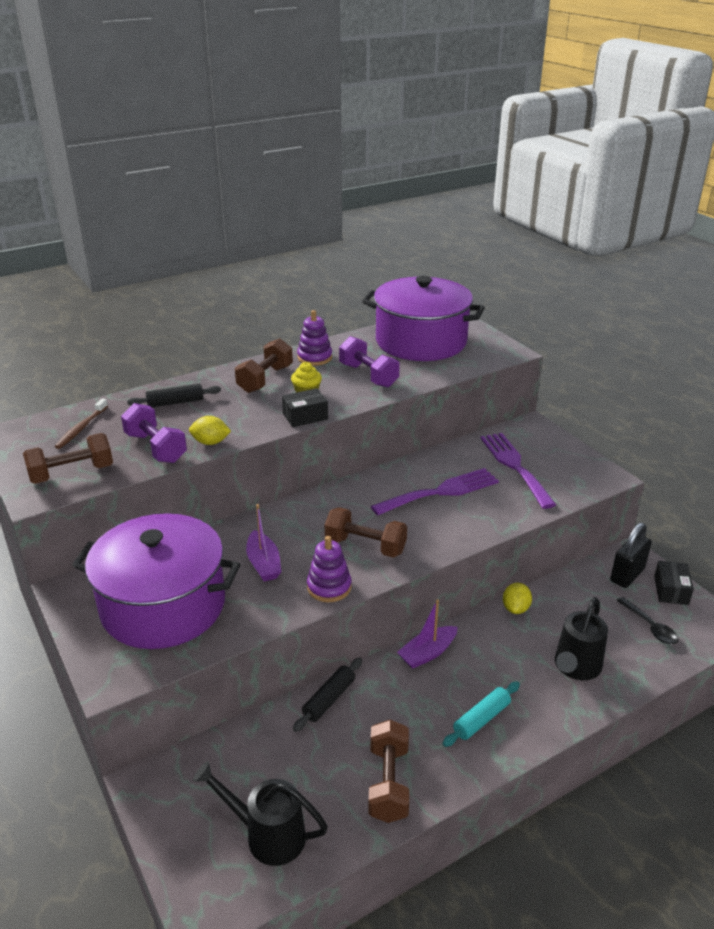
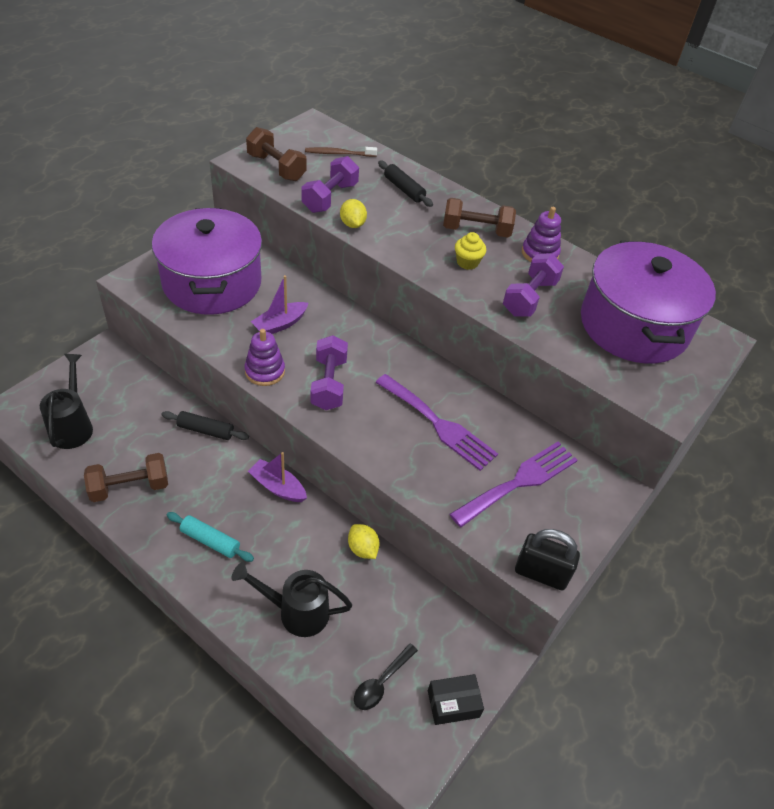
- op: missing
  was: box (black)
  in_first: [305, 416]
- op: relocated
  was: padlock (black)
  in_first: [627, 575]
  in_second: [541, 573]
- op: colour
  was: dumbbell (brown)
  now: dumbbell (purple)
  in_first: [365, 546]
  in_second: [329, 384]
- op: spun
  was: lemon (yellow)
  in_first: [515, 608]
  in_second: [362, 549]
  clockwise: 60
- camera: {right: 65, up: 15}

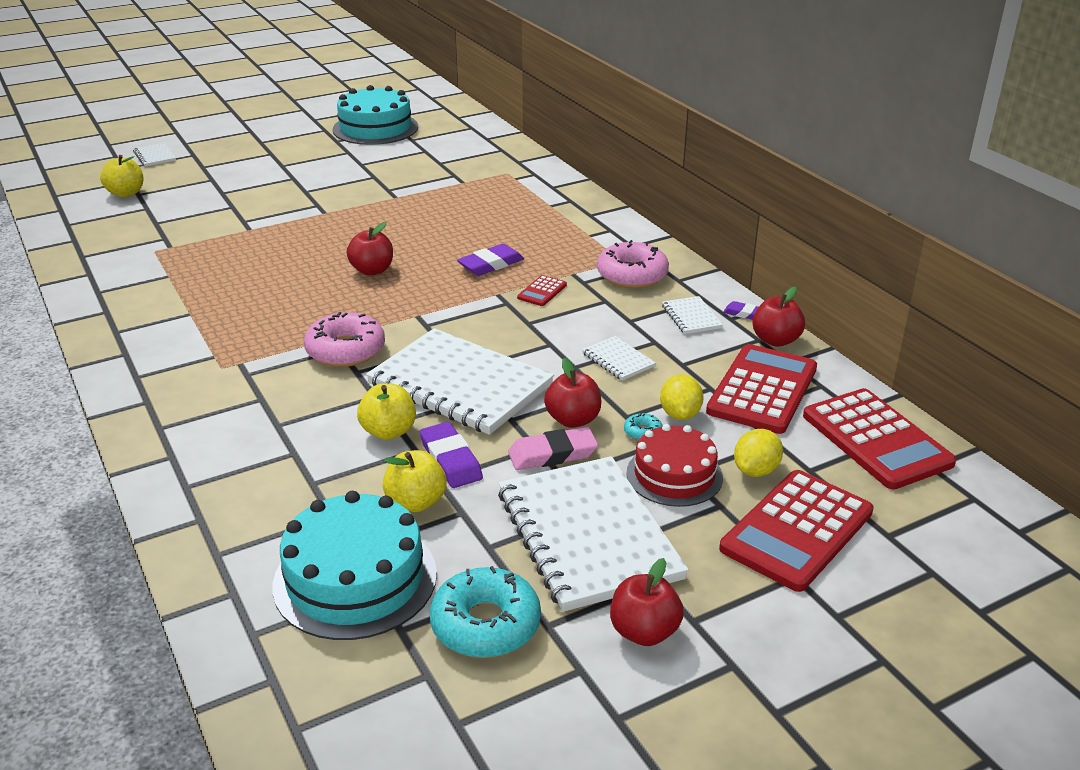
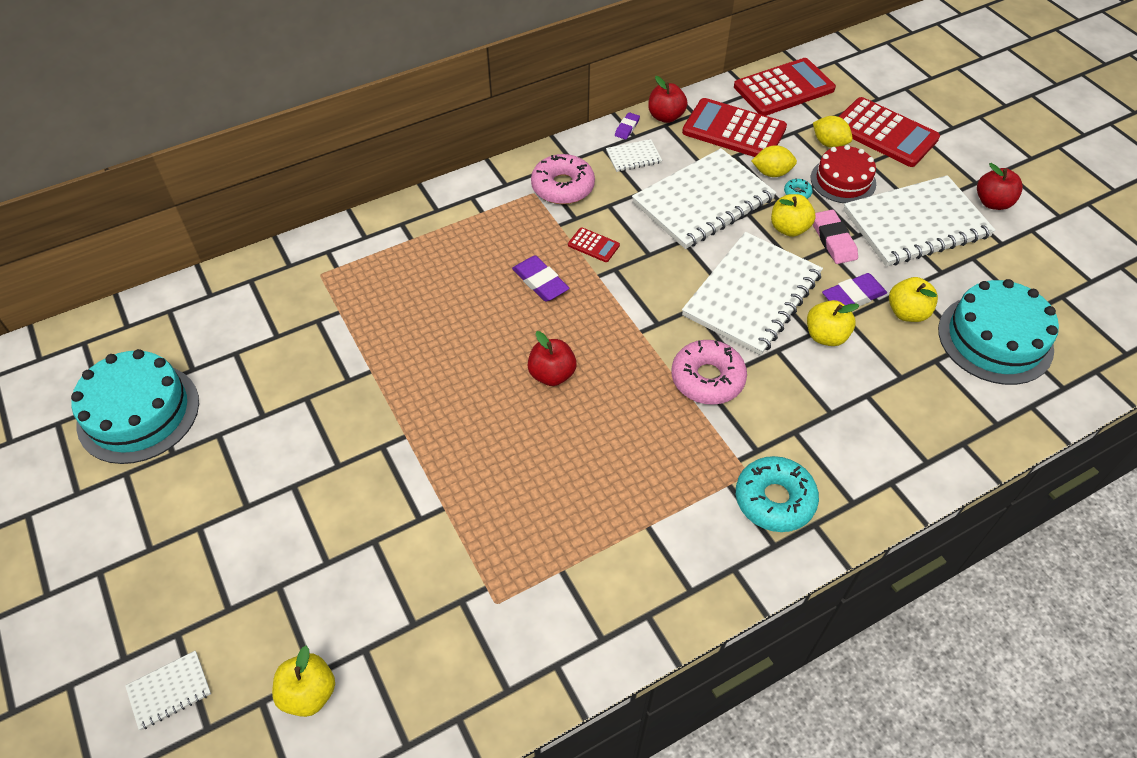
- op: relocated
  was: donut (turquoise)
  in_first: [485, 624]
  in_second: [774, 500]
- op: colour
  was: apple (red)
  now: apple (yellow)
  in_first: [573, 420]
  in_second: [789, 228]
- op: size
  was: notebook (white)
  in_first: [618, 360]
  in_second: [703, 201]
  ratio: 2.38
- camera: {right: -90, up: 20}

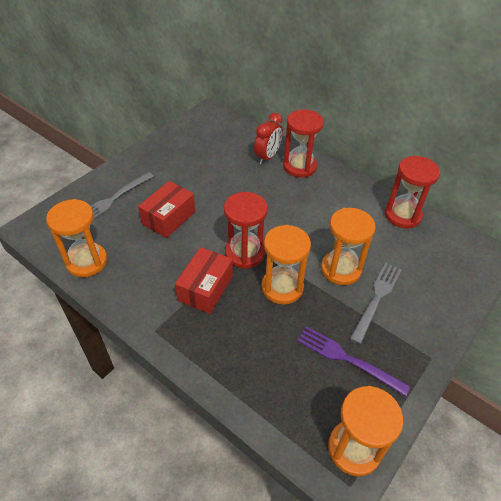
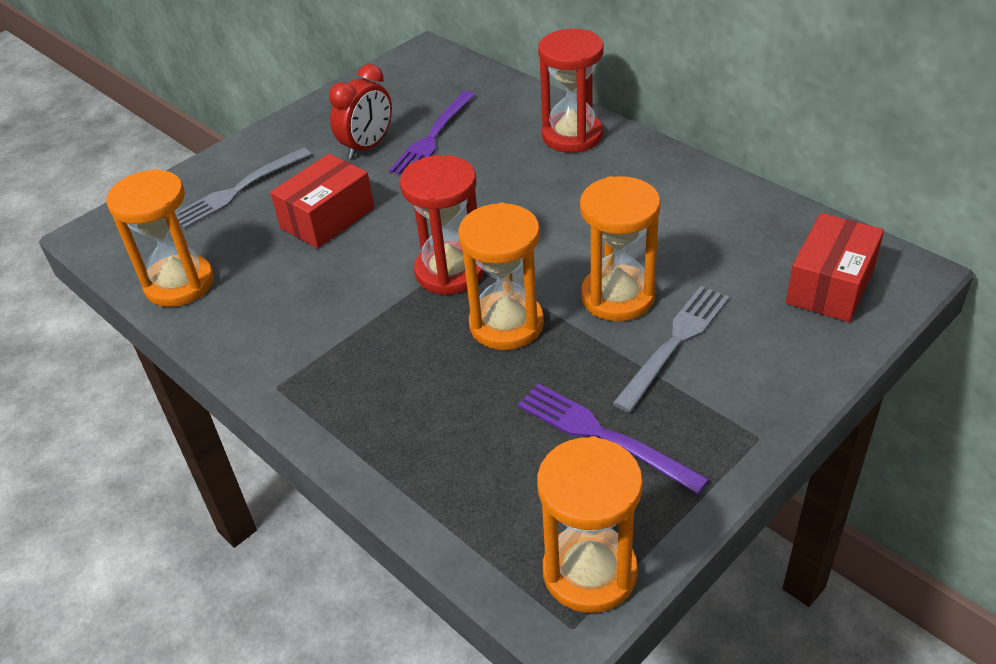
- op: missing
  was: hourglass (red)
  in_first: [402, 215]
- op: appeared
  now: fork (purple)
  in_second: [432, 138]
- op: relocated
  was: box (red)
  in_first: [205, 288]
  in_second: [830, 285]
- op: relocated
  was: clock (red)
  in_first: [267, 157]
  in_second: [367, 147]
- camera: {right: 10, up: -5}

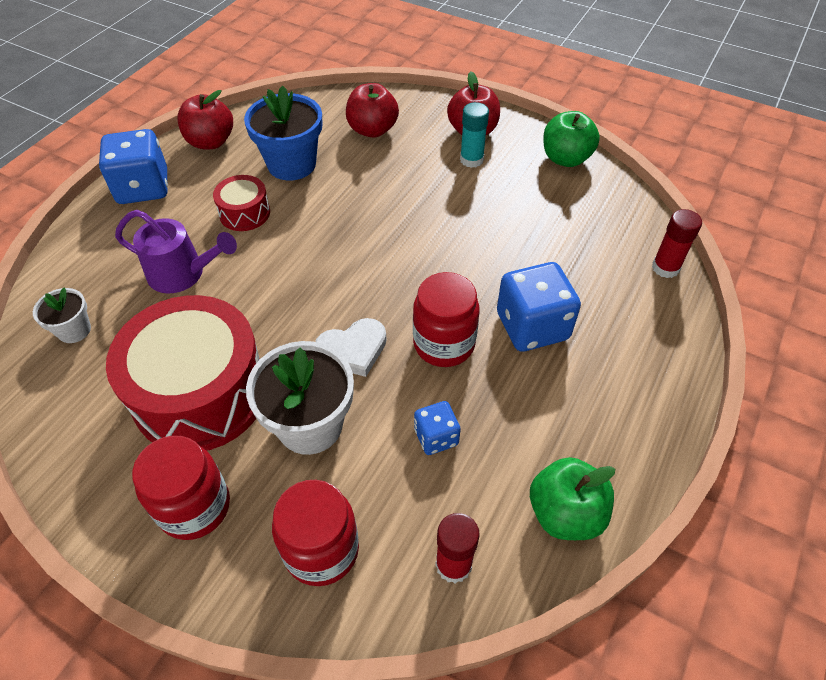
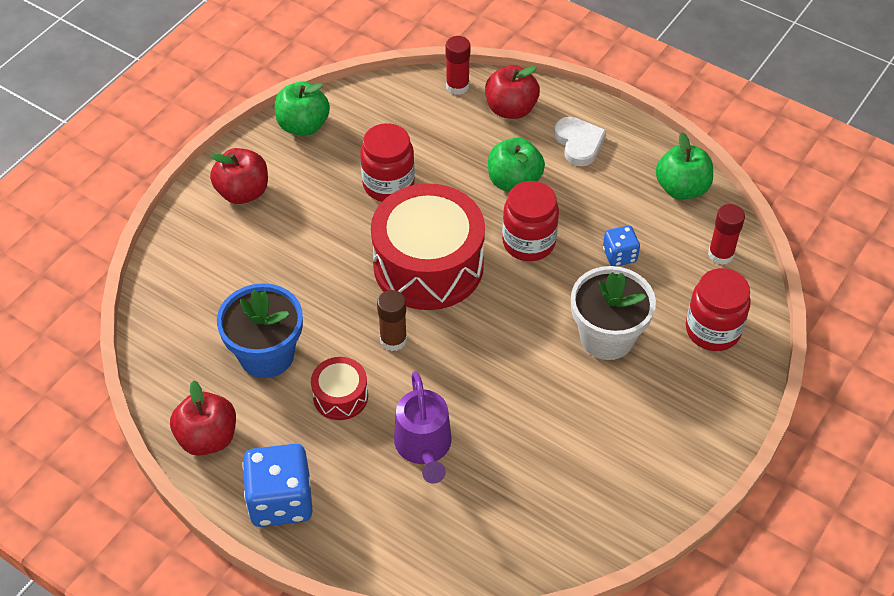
- op: missing
  was: flower pot (white)
  in_first: [74, 330]
- op: missing
  was: glue stick (turquoise)
  in_first: [471, 160]
- op: appeared
  now: glue stick (brown)
  in_second: [393, 340]
- op: relocated
  was: drum (red)
  in_first: [200, 393]
  in_second: [428, 265]
- op: relocated
  was: jar (red)
  in_first: [194, 507]
  in_second: [388, 185]
- op: relocated
  was: heart (white)
  in_first: [353, 350]
  in_second: [579, 143]
- op: relocated
  was: apple (red)
  in_first: [372, 130]
  in_second: [511, 109]
- op: exchanged
  was: dice (blue)
  now: apple (green)
  in_first: [532, 326]
  in_second: [514, 182]
- op: spun
  was: watering can (purple)
  in_first: [182, 274]
  in_second: [424, 446]
  clockwise: 150
- camera: {right: -85, up: 0}

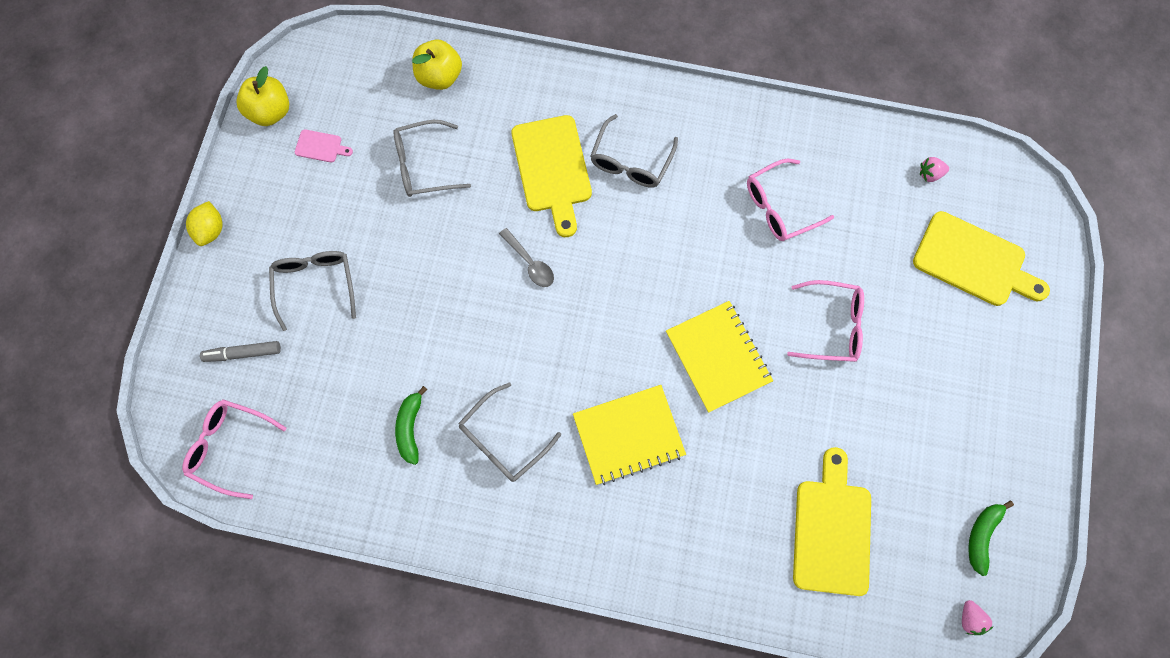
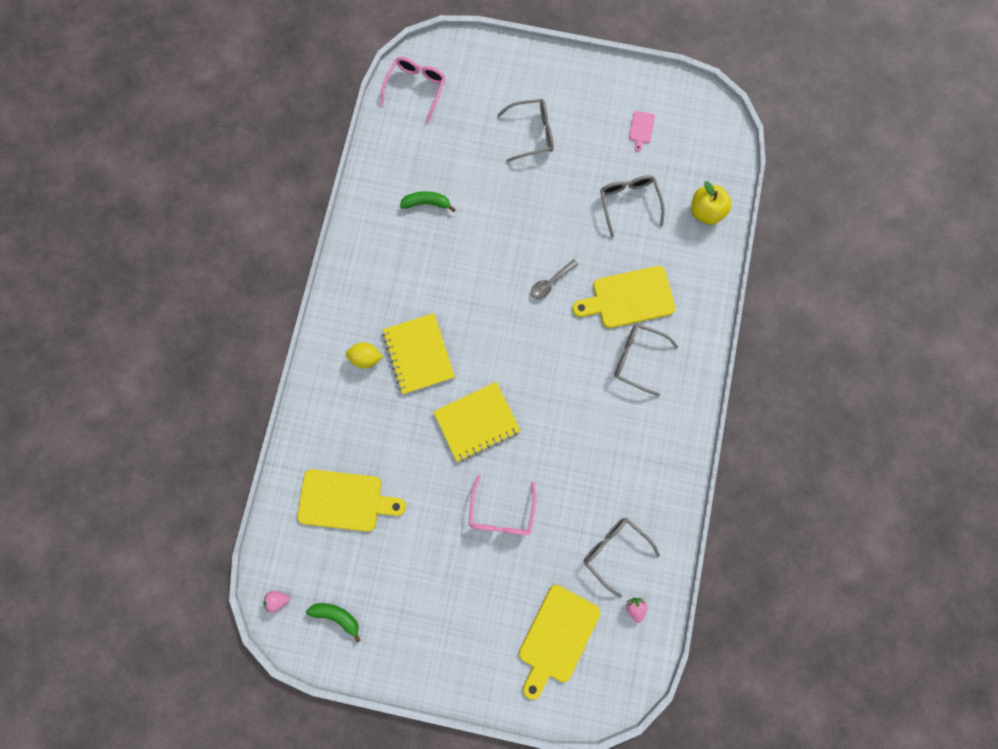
- op: missing
  was: marker (grey)
  in_first: [243, 353]
- op: missing
  was: apple (yellow)
  in_first: [271, 111]
- op: missing
  was: glasses (pink)
  in_first: [779, 207]
- op: relocated
  was: lemon (yellow)
  in_first: [211, 230]
  in_second: [366, 357]
- op: relocated
  was: glasses (grey)
  in_first: [503, 440]
  in_second: [614, 550]
- camera: {right: 90, up: 5}

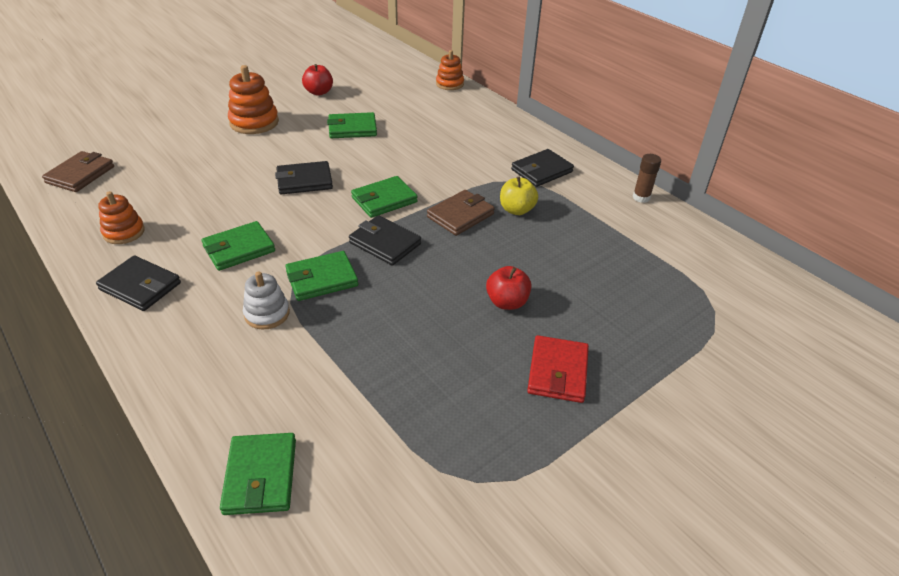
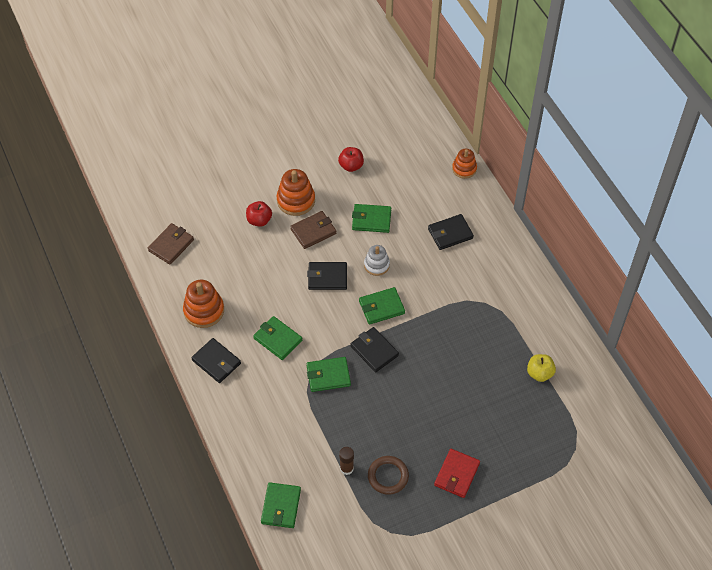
- op: appeared
  now: ring (brown)
  in_second: [388, 476]
- op: relocated
  was: stacking toy (white)
  in_first: [267, 314]
  in_second: [376, 265]
- op: relocated
  was: wallet (brown)
  in_first: [460, 215]
  in_second: [313, 231]
- op: relocated
  was: apple (red)
  in_first: [507, 302]
  in_second: [259, 220]
- op: relocated
  was: apple (yellow)
  in_first: [516, 210]
  in_second: [539, 373]
- op: relocated
  was: wallet (black)
  in_first: [541, 171]
  in_second: [450, 233]
- op: relocated
  was: glue stick (brown)
  in_first: [641, 197]
  in_second: [346, 468]
- op: spun
  was: wallet (green)
  in_first: [239, 249]
  in_second: [278, 339]
  clockwise: 60
- op: size
  was: stacking toy (orange)
  in_first: [124, 232]
  in_second: [204, 311]
  ratio: 1.54
- camera: {right: 15, up: 15}

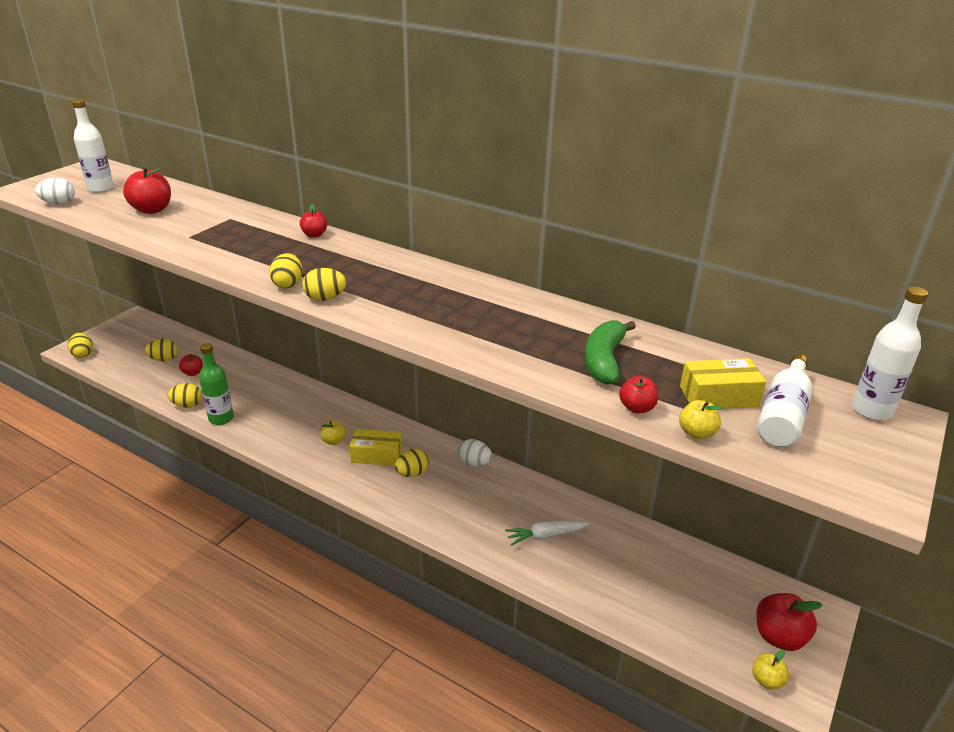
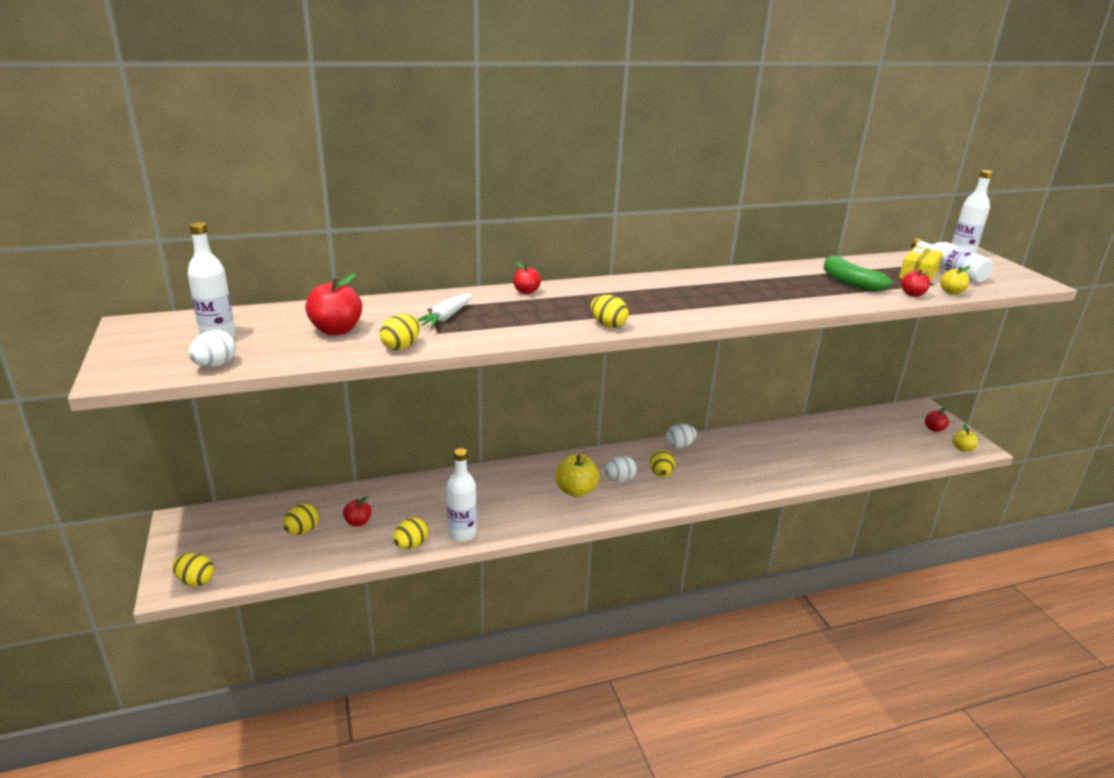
- op: relocated
  was: egg (yellow)
  in_first: [325, 298]
  in_second: [401, 347]
- op: relocated
  was: carrot (white)
  in_first: [545, 536]
  in_second: [445, 318]
- op: exchanged
  was: box (yellow)
  now: egg (white)
  in_first: [376, 455]
  in_second: [619, 479]
- op: colour
  was: bottle (green)
  now: bottle (white)
  in_first: [221, 418]
  in_second: [462, 534]
- op: size
  was: apple (yellow)
  in_first: [334, 441]
  in_second: [576, 490]
  ratio: 1.72
- op: size
  was: apple (red)
  in_first: [779, 637]
  in_second: [934, 429]
  ratio: 0.58
- camera: {right: -50, up: -5}

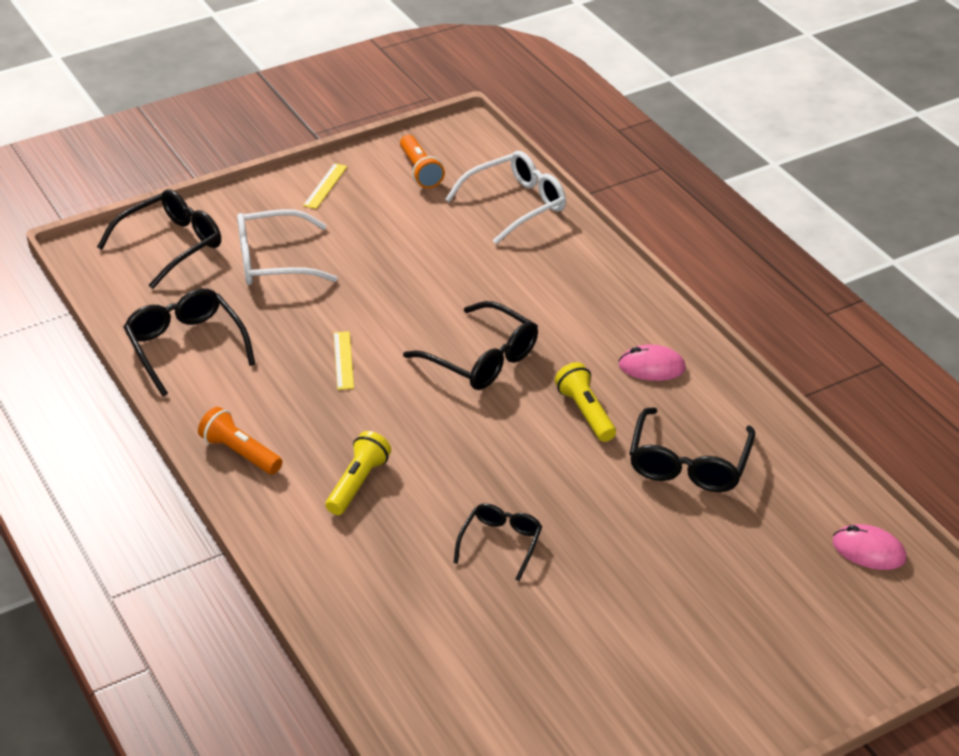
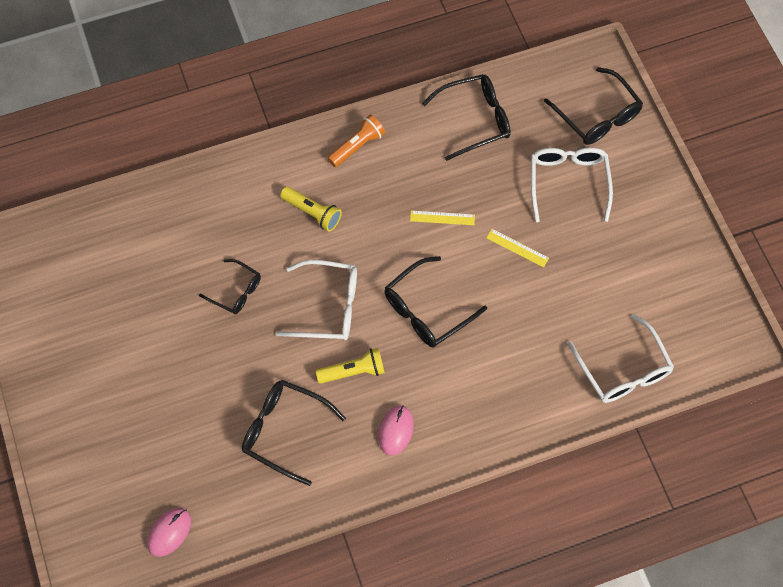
- op: missing
  was: flashlight (orange)
  in_first: [420, 171]
- op: appeared
  now: glasses (white)
  in_second: [328, 307]
- op: relocated
  was: ruler (yellow)
  in_first: [325, 186]
  in_second: [517, 248]
- camera: {right: 100, up: 25}

